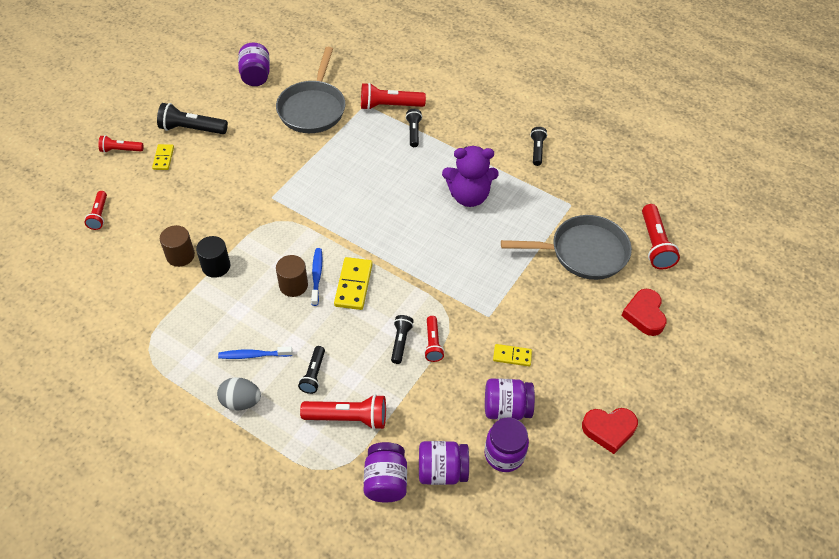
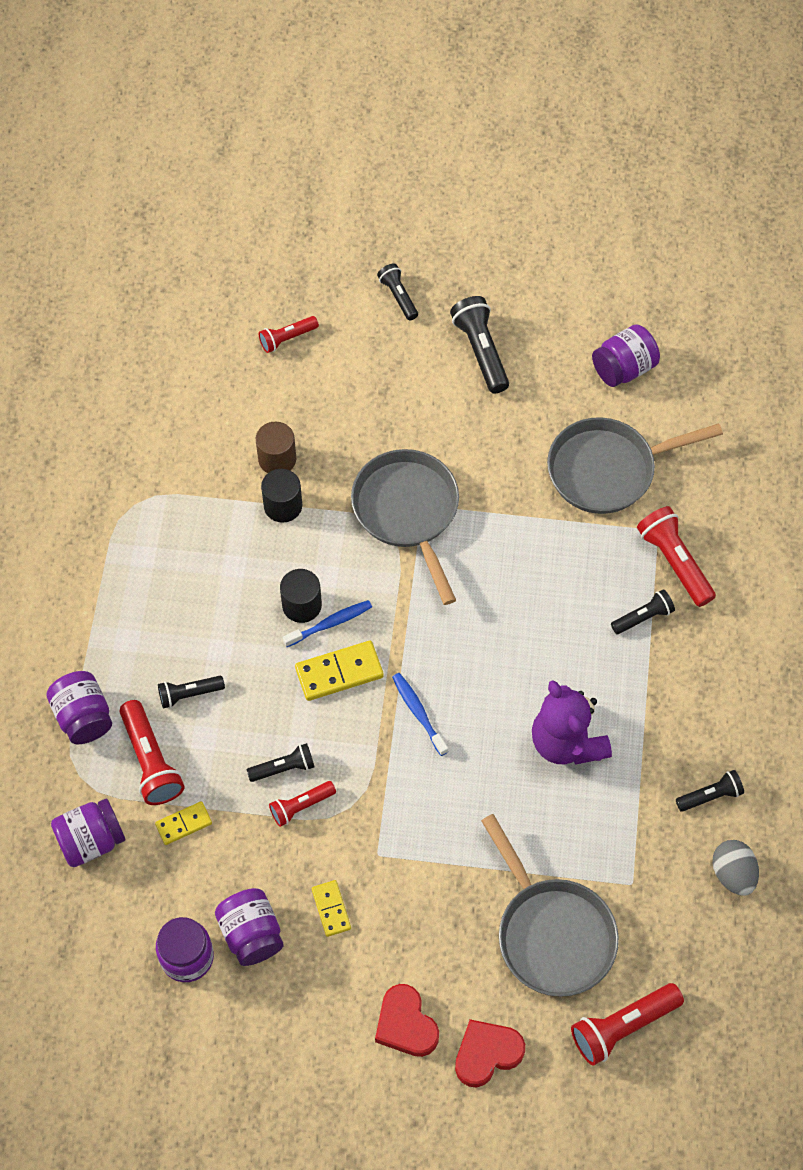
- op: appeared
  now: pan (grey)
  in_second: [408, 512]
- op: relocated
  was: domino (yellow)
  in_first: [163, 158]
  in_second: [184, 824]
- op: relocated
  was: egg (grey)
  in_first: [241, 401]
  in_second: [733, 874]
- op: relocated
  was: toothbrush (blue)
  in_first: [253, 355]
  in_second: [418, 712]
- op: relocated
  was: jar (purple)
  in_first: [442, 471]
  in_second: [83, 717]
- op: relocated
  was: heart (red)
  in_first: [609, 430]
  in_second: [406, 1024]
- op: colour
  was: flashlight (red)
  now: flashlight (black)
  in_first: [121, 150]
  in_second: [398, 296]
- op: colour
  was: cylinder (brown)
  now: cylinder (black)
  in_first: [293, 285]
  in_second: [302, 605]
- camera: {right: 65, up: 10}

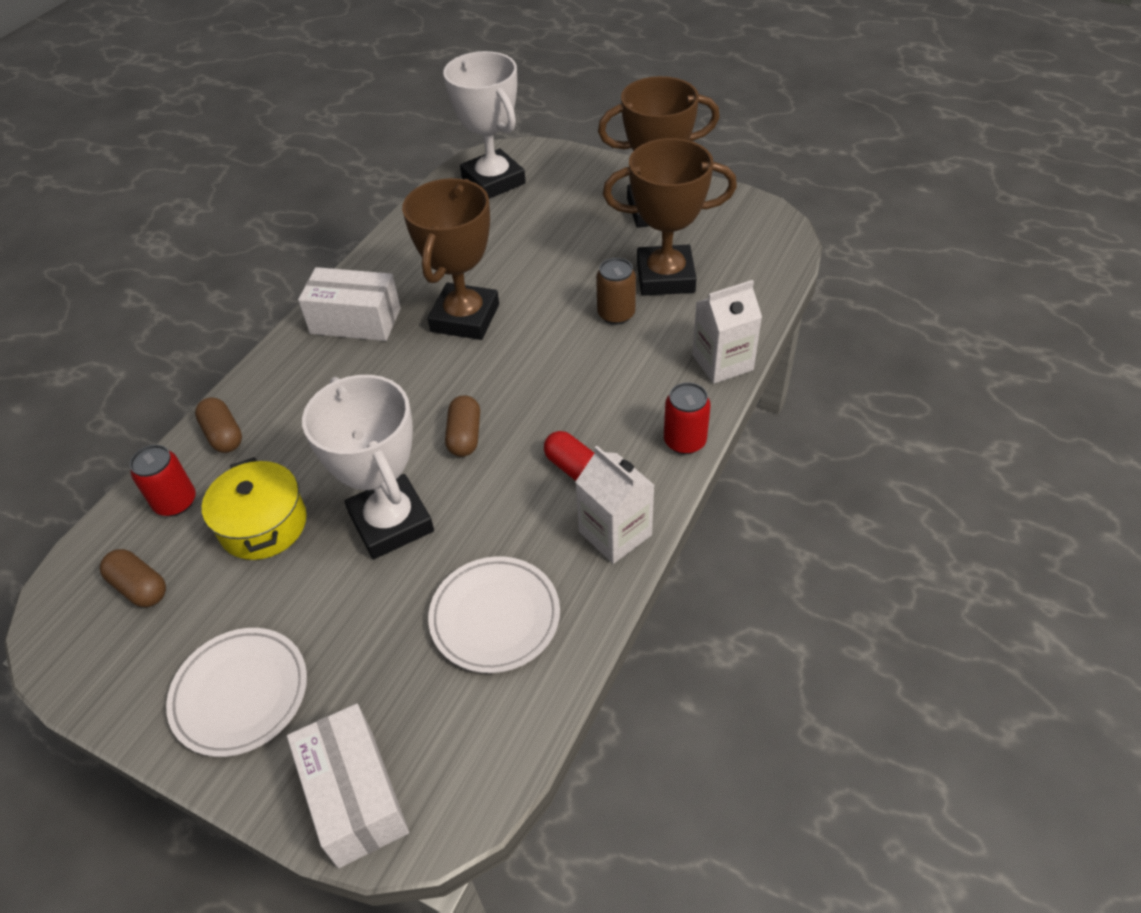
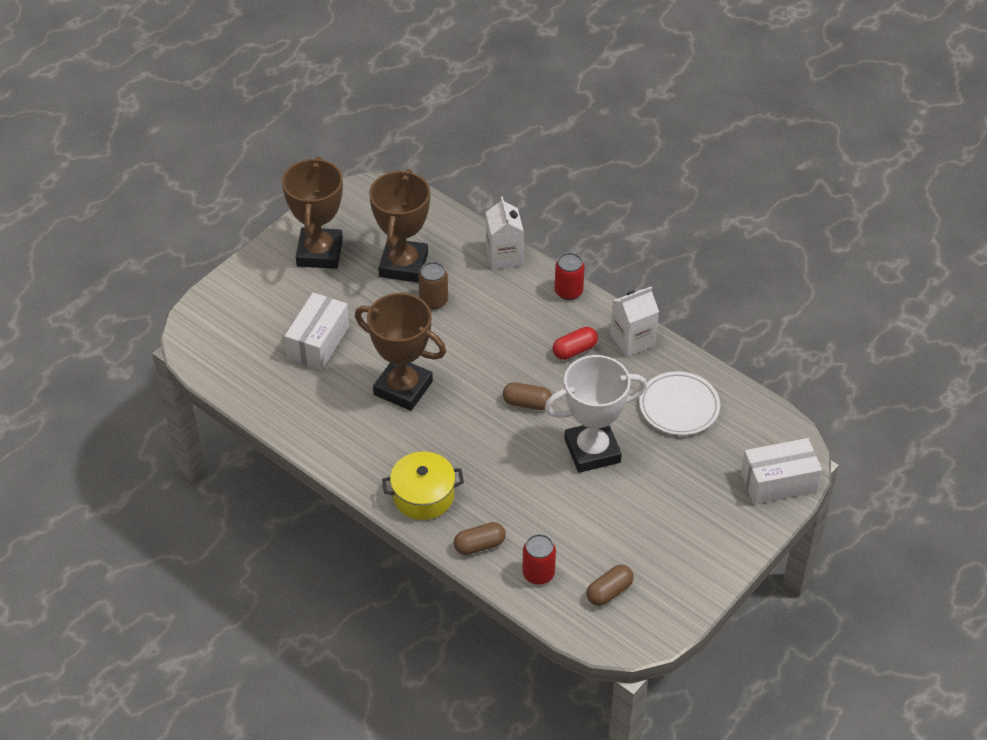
- op: missing
  was: plate (white)
  in_first: [240, 694]
- op: missing
  was: trophy (white)
  in_first: [493, 181]
- op: relocated
  was: pot (yellow)
  in_first: [263, 524]
  in_second: [423, 496]
- op: relocated
  was: box (white)
  in_first: [355, 321]
  in_second: [318, 342]
- camera: {right: -80, up: 0}

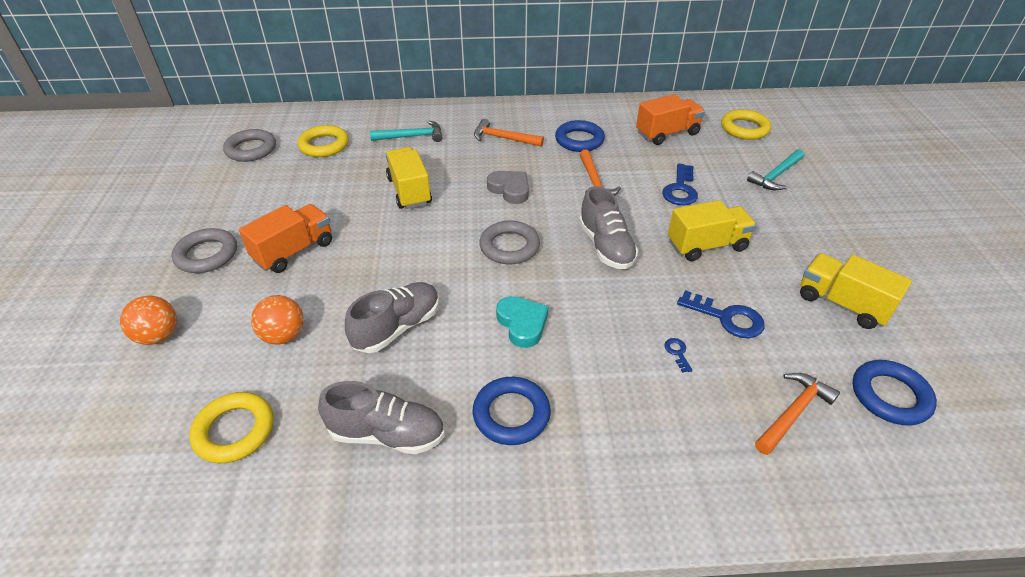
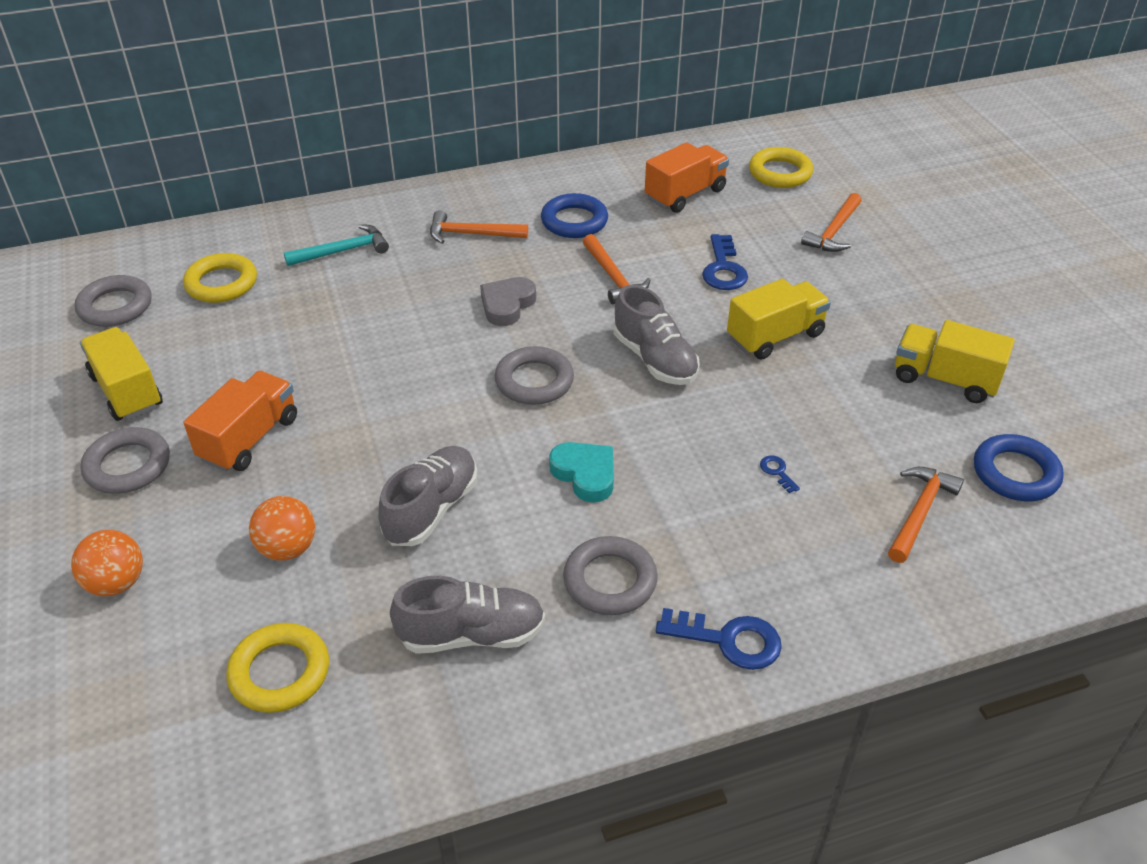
- op: relocated
  was: truck (yellow)
  in_first: [409, 191]
  in_second: [127, 391]
- op: relocated
  was: key (blue)
  in_first: [727, 318]
  in_second: [729, 640]
- op: colour
  was: ring (blue)
  now: ring (grey)
  in_first: [511, 414]
  in_second: [610, 580]
- op: colour
  was: hammer (turquoise)
  now: hammer (orange)
  in_first: [775, 176]
  in_second: [833, 232]
- op: spun
  was: heart (grey)
  in_first: [510, 189]
  in_second: [507, 305]
  clockwise: -90
- camera: {right: -15, up: 0}

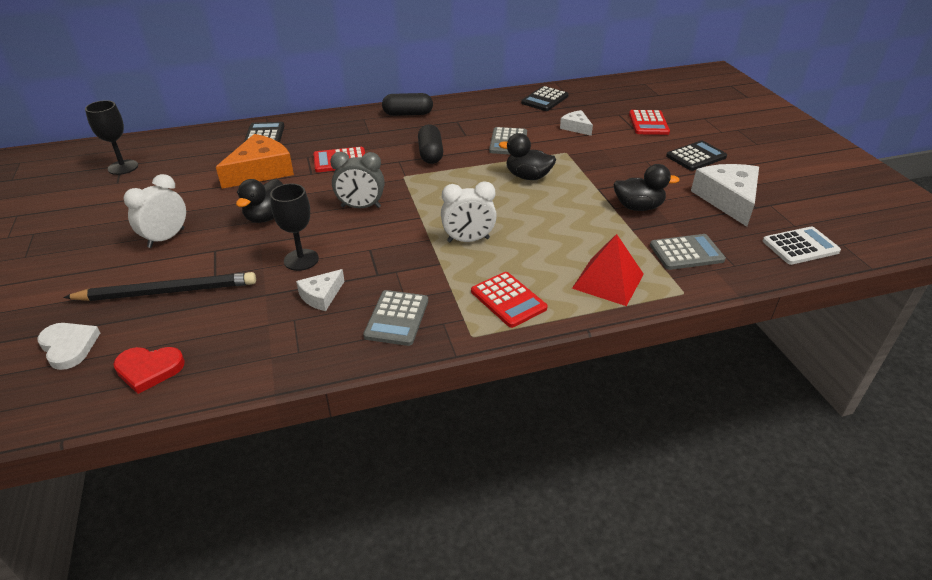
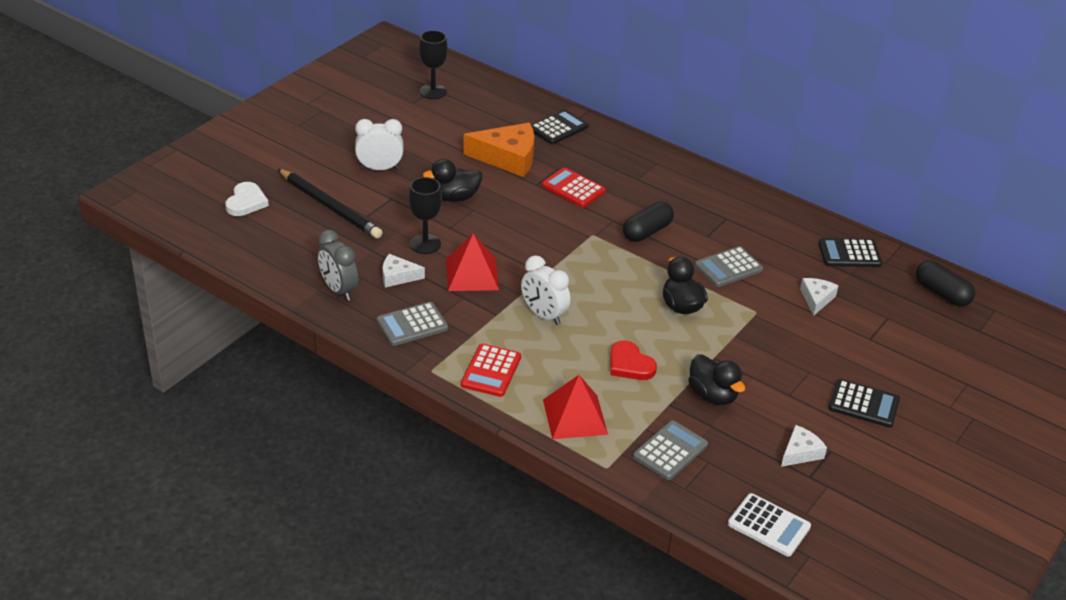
- op: missing
  was: calculator (red)
  in_first: [648, 123]
- op: appeared
  now: pyramid (red)
  in_second: [472, 274]
- op: relocated
  was: heart (red)
  in_first: [149, 369]
  in_second: [630, 364]
- op: relocated
  was: clock (grey)
  in_first: [361, 207]
  in_second: [338, 290]
- op: relocated
  was: capsule (black)
  in_first: [408, 114]
  in_second: [942, 293]
- op: spun
  was: calculator (grey)
  in_first: [686, 253]
  in_second: [670, 451]
  clockwise: -90
- op: size
  was: cheese (white)
  in_first: [728, 199]
  in_second: [800, 452]
  ratio: 0.53
- camera: {right: 50, up: 0}

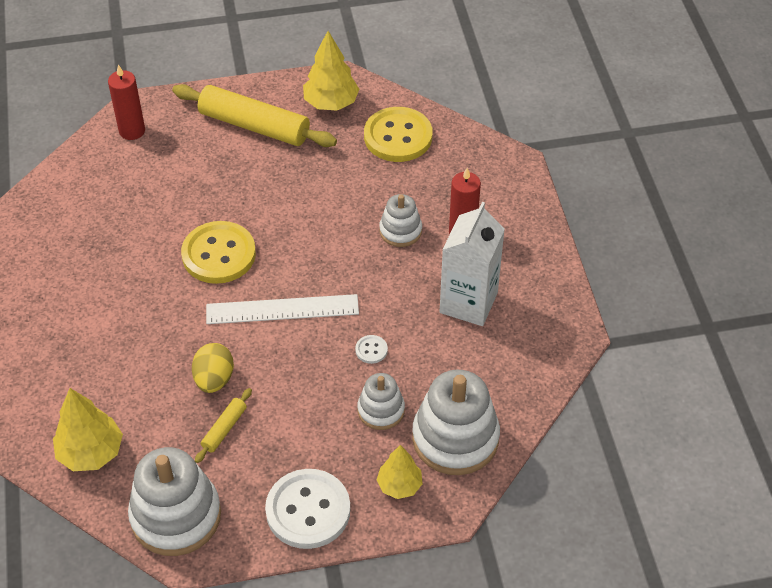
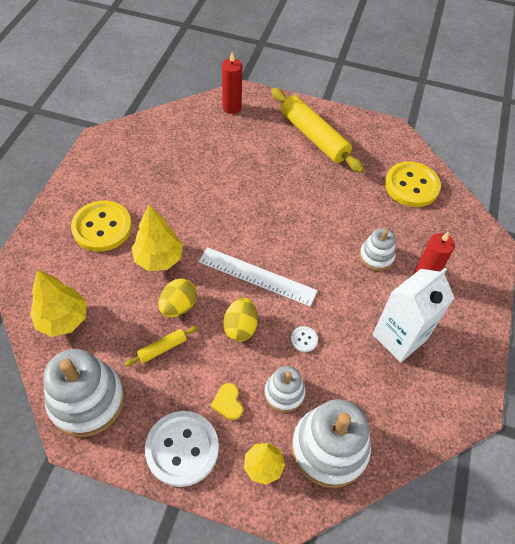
- op: appeared
  now: heart (yellow)
  in_second: [228, 402]
- op: appeared
  now: egg (yellow)
  in_second: [240, 327]
- op: relocated
  was: button (yellow)
  in_first: [219, 254]
  in_second: [102, 227]
- op: relocated
  was: tree (yellow)
  in_first: [331, 103]
  in_second: [159, 258]
- camera: {right: 25, up: 5}

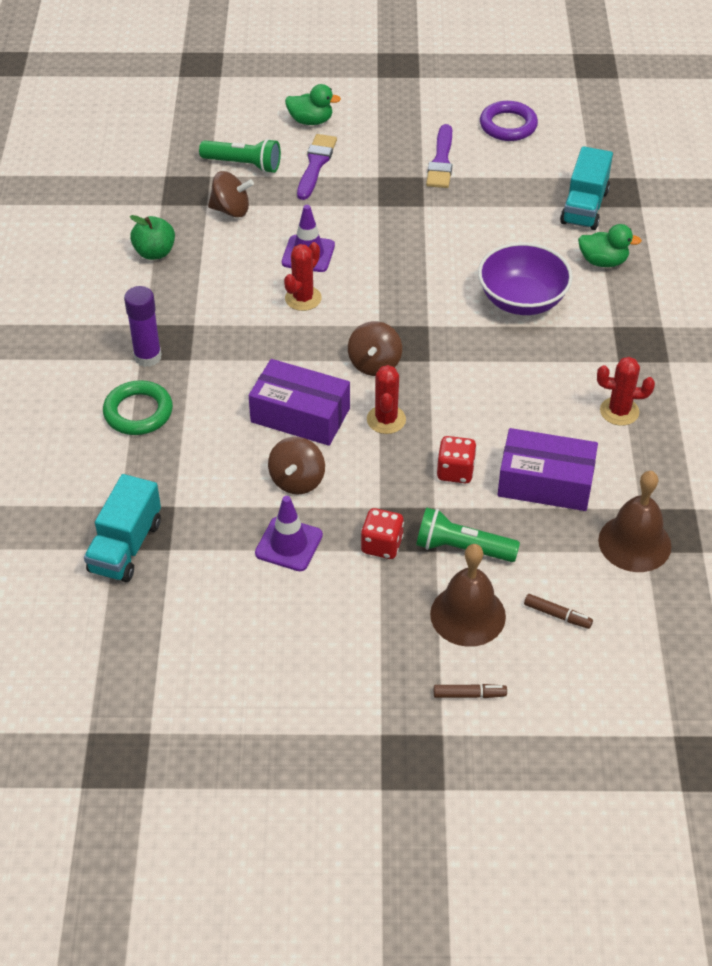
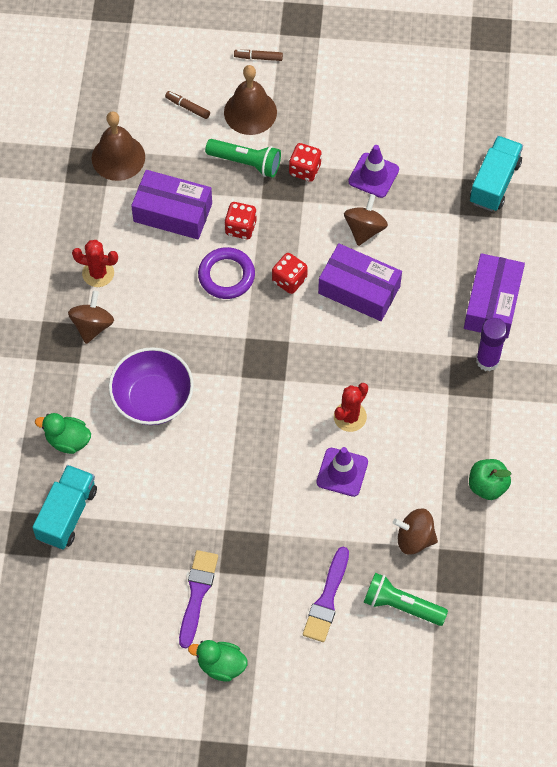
- op: relocated
  was: duck (green)
  in_first: [311, 121]
  in_second: [221, 665]
- op: relocated
  was: spinning top (brown)
  in_first: [374, 364]
  in_second: [92, 325]
- op: relocated
  was: ring (purple)
  in_first: [508, 125]
  in_second: [226, 275]
- op: exchanged
  was: ring (green)
  now: box (purple)
  in_first: [138, 412]
  in_second: [492, 303]
- op: exchanged
  was: cactus (red)
  now: dice (red)
  in_first: [386, 420]
  in_second: [289, 280]
- camera: {right: -175, up: 15}

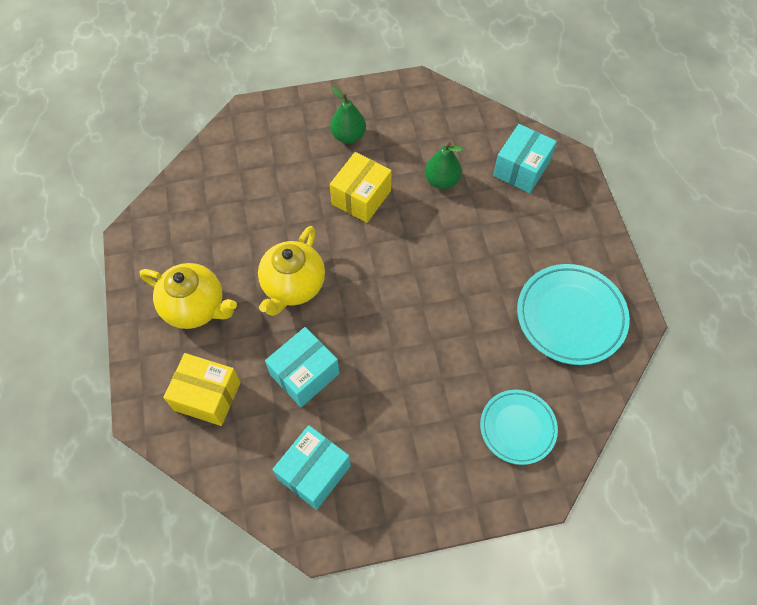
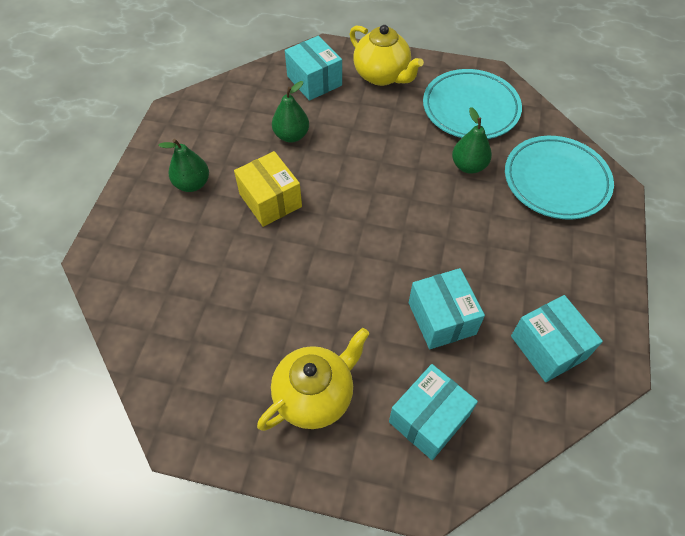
- op: appeared
  now: pear (green)
  in_second: [468, 166]
- op: relocated
  was: teapot (yellow)
  in_first: [293, 286]
  in_second: [382, 75]
- op: colour
  was: box (yellow)
  now: box (turquoise)
  in_first: [207, 396]
  in_second: [429, 419]
- op: size
  was: plate (turquoise)
  in_first: [517, 428]
  in_second: [556, 181]
  ratio: 1.55
- camera: {right: -65, up: -5}

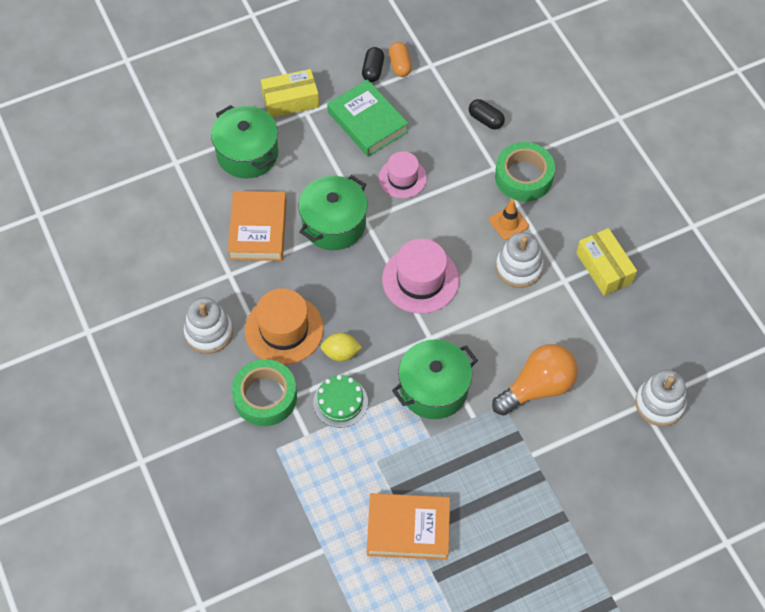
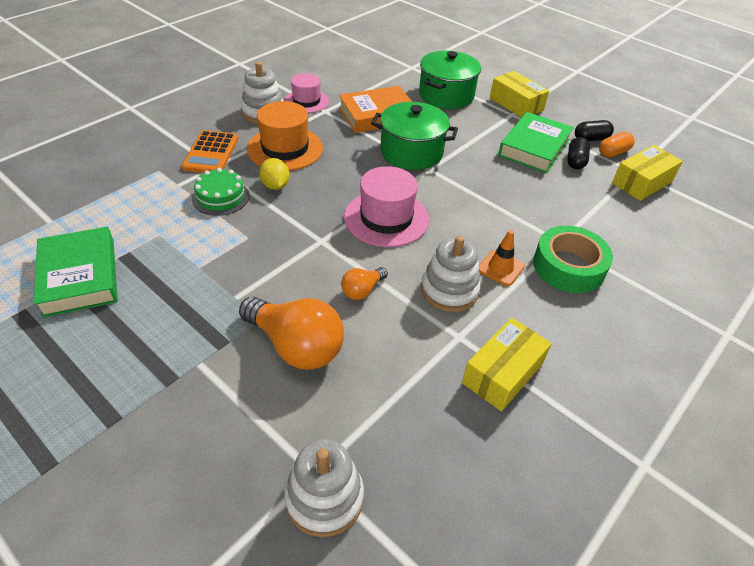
- op: missing
  was: pot (green)
  in_first: [434, 389]
- op: appeared
  now: light bulb (orange)
  in_second: [362, 290]
- op: appeared
  now: box (yellow)
  in_second: [642, 182]
- op: relocated
  was: hat (pink)
  in_first: [402, 178]
  in_second: [306, 101]
- op: relocated
  was: capsule (black)
  in_first: [485, 120]
  in_second: [575, 161]
- op: exchanged
  was: tape (green)
  now: calculator (orange)
  in_first: [265, 397]
  in_second: [211, 153]
- op: colour
  was: book (orange)
  now: book (green)
  in_first: [408, 529]
  in_second: [79, 277]
- camera: {right: 65, up: -15}

